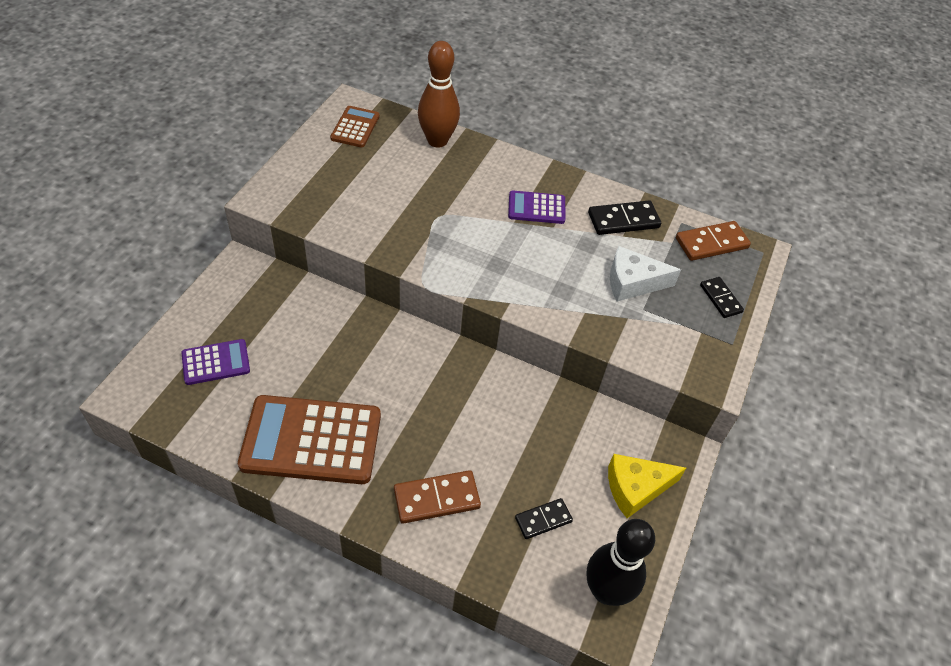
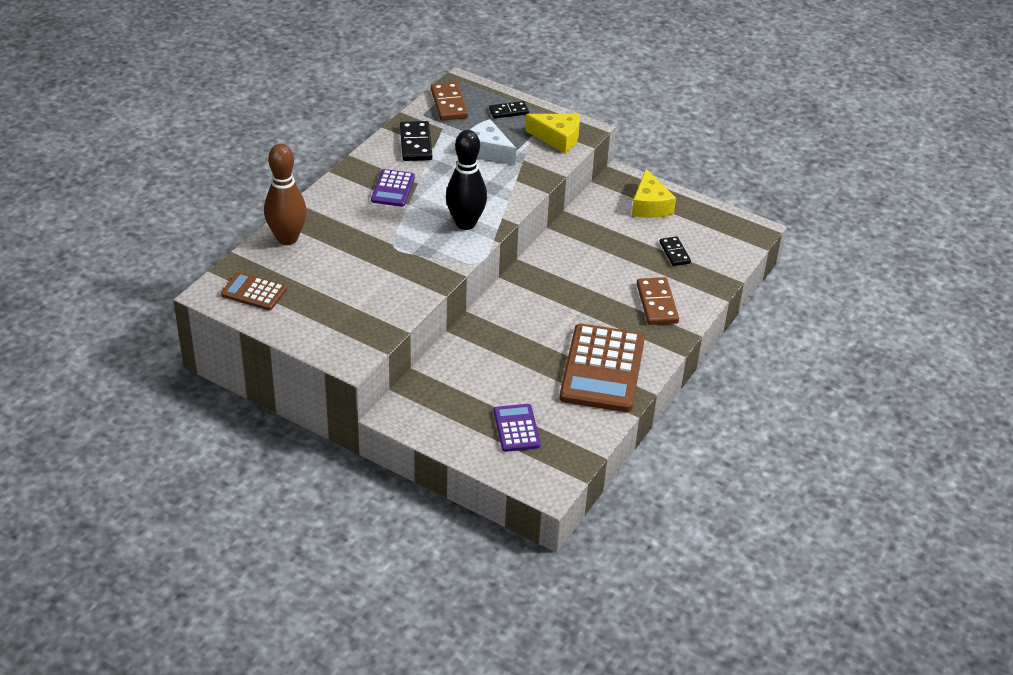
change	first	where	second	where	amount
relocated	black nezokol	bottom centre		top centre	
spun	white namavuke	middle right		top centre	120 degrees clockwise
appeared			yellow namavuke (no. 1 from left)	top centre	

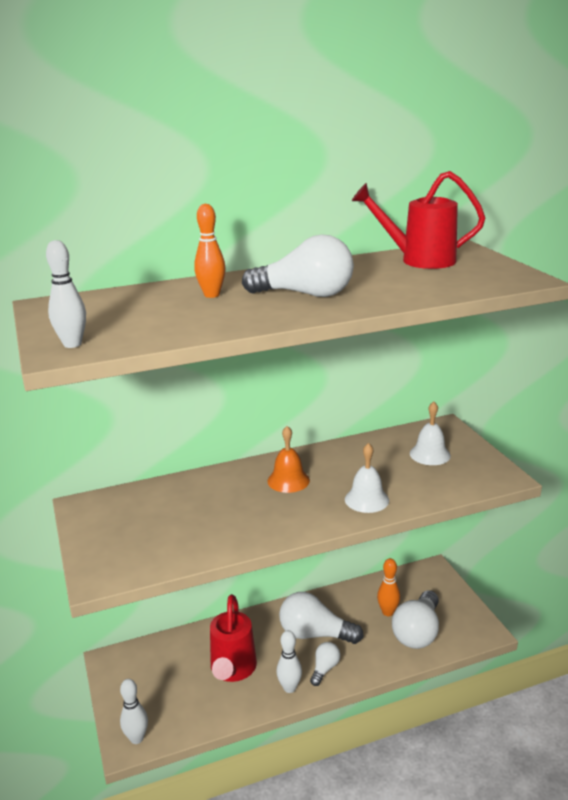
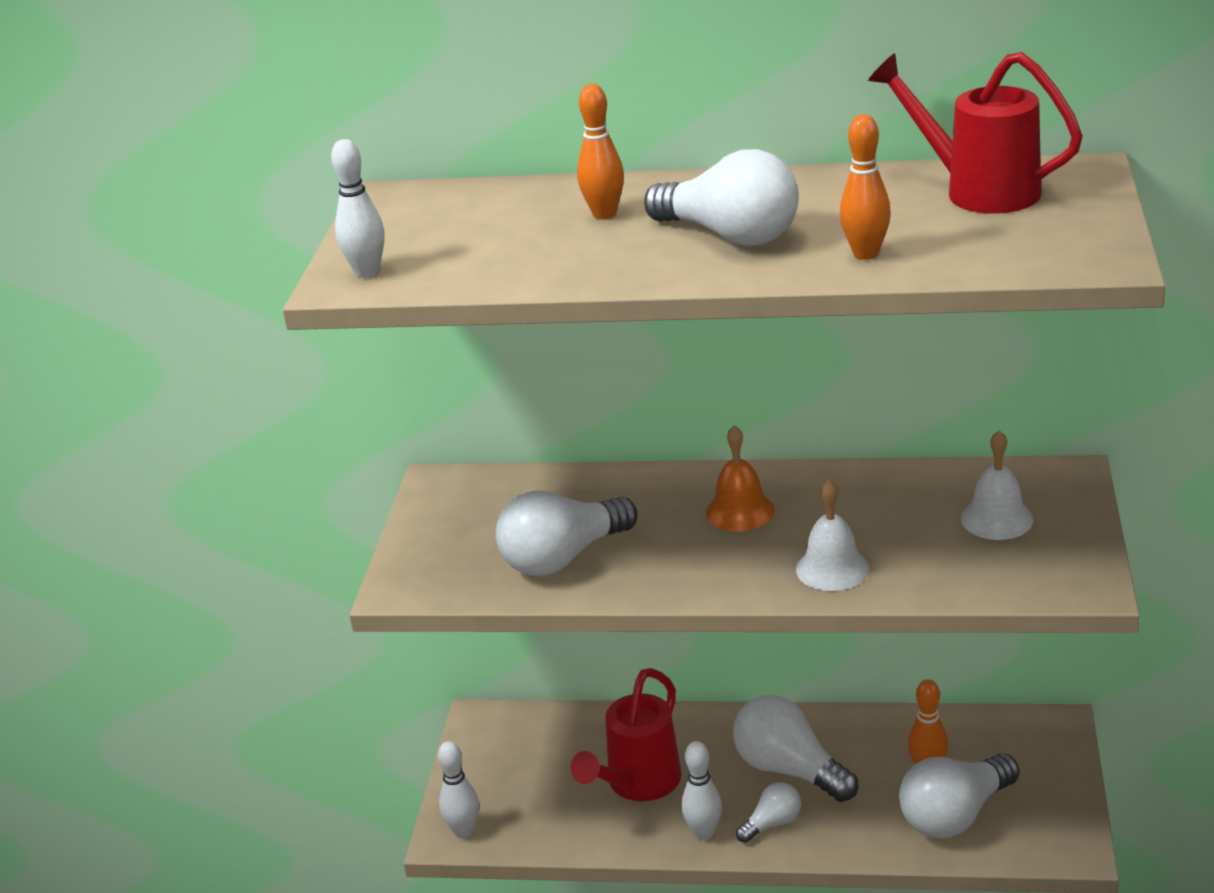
change	first	where	second	where	amount
appeared			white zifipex (no. 1 from left)	centre	
appeared			orange nezokol (no. 2 from left)	top right	

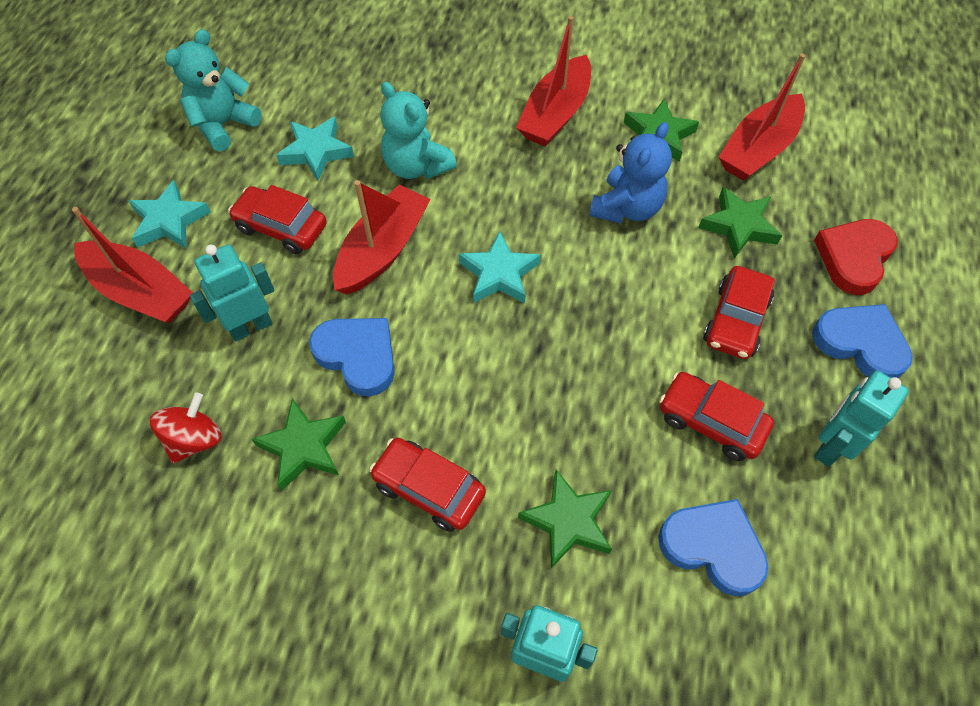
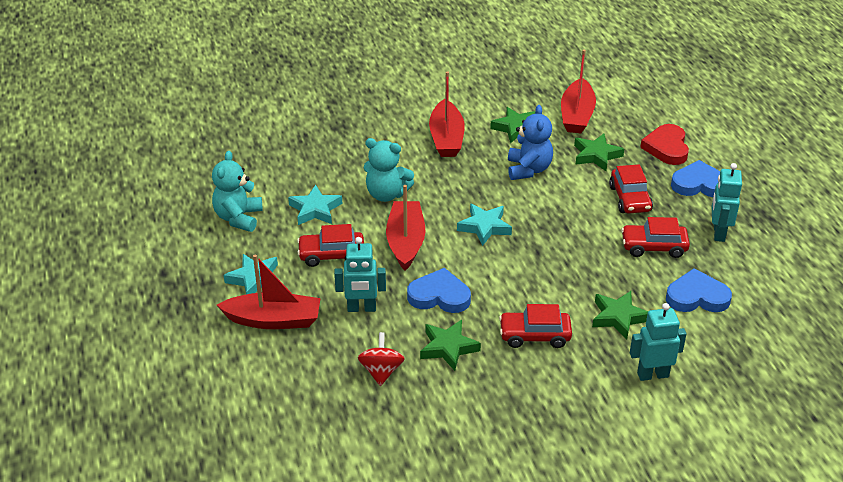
change	first	where	second	where	amount
spun	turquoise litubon (no. 1 from left)	middle left		centre	120 degrees counterclockwise

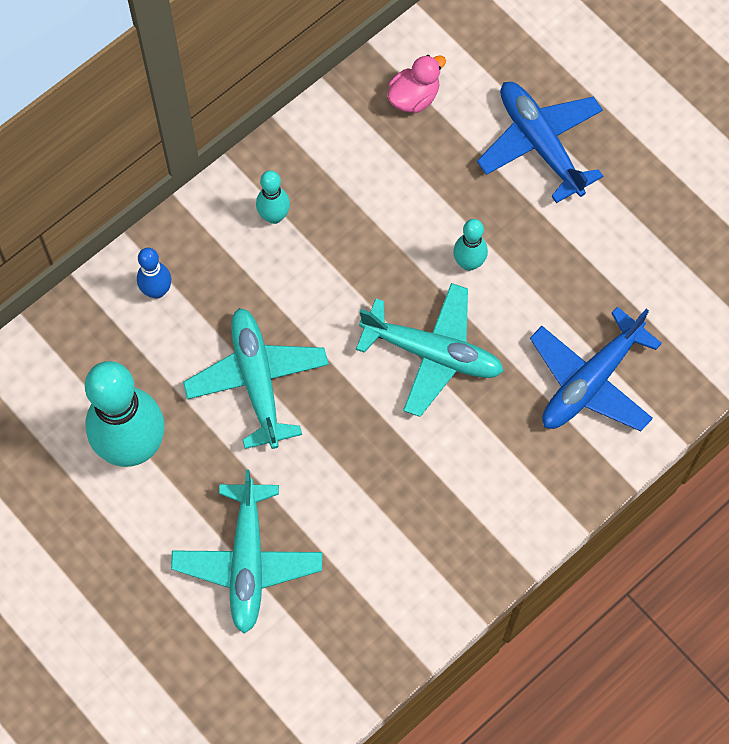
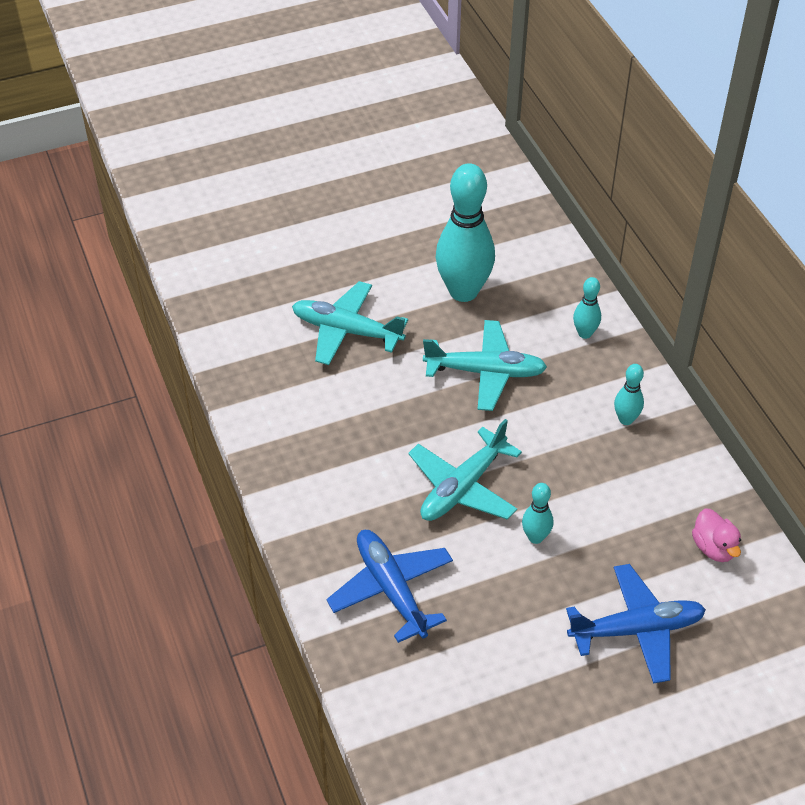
change	first	where	second	where	amount
colour	blue nezokol	middle left	turquoise nezokol (no. 3 from left)	middle right	

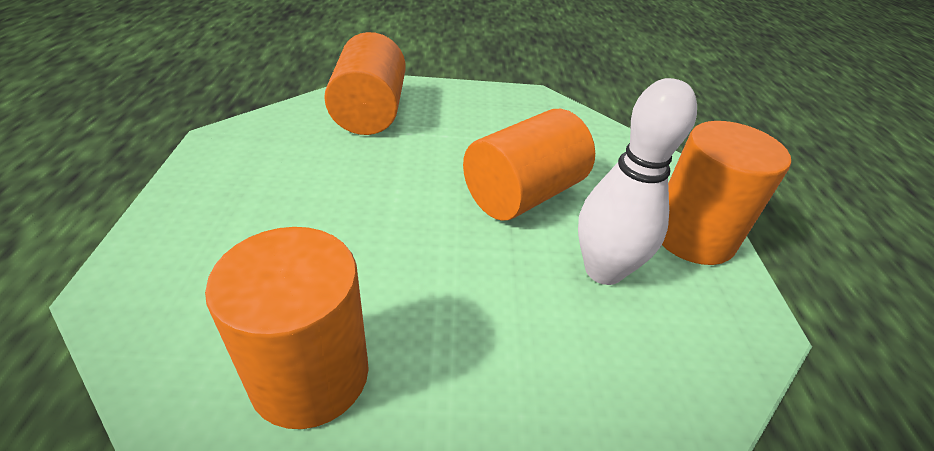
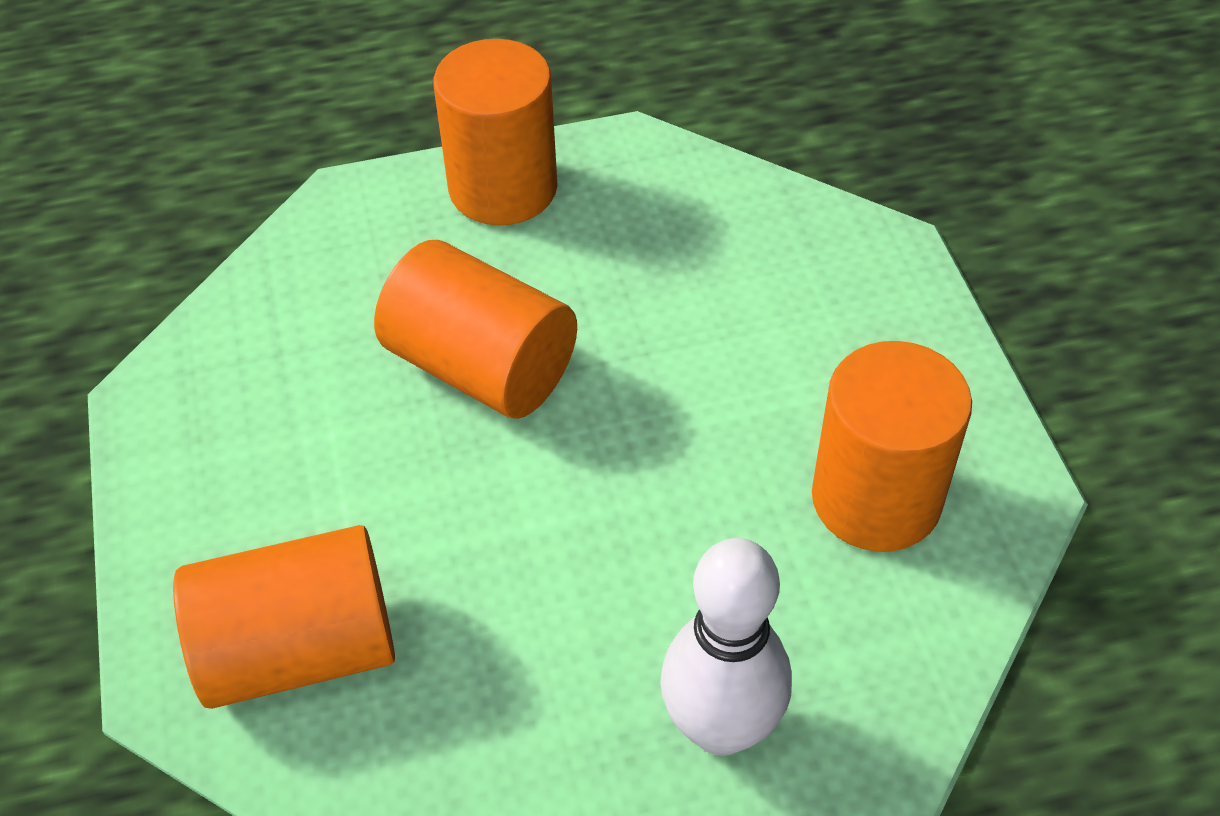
change	first	where	second	where	amount
relocated	white nezokol	middle right		bottom centre	

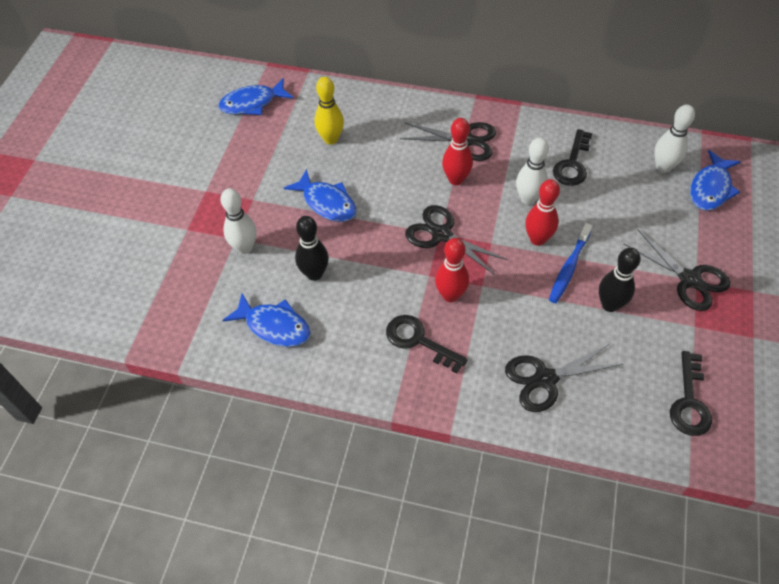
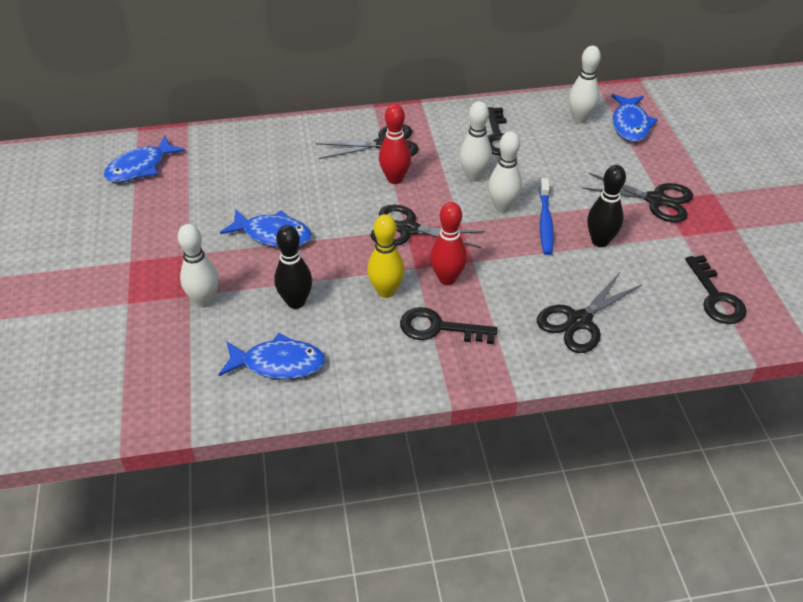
change	first	where	second	where	amount
relocated	yellow nezokol	top centre		centre	
colour	red nezokol (no. 3 from left)	middle right	white nezokol (no. 3 from left)	top centre	

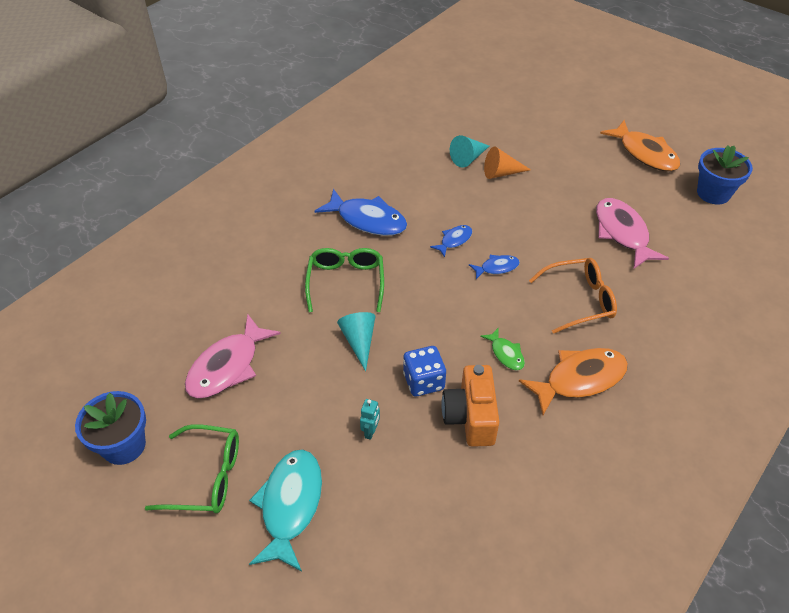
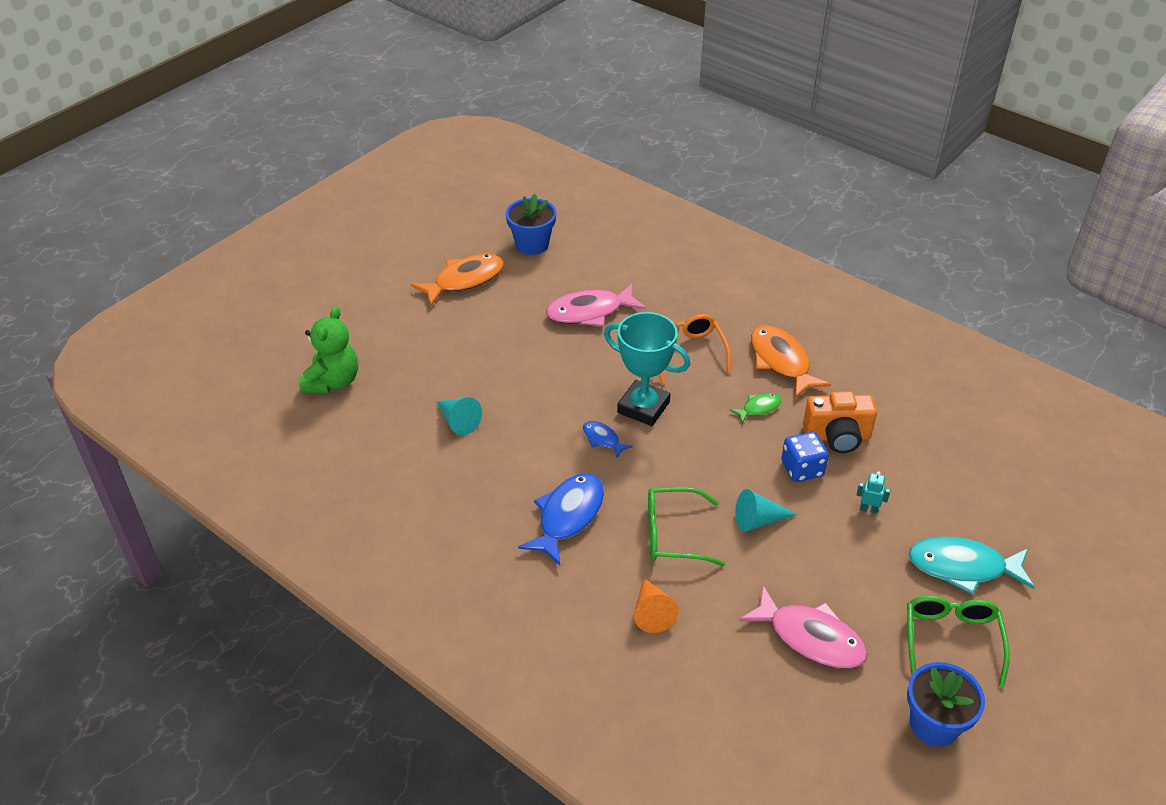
change	first	where	second	where	amount
exchanged	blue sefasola (no. 3 from left)	centre	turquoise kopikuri	centre	
relocated	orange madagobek	top centre		bottom centre	
appeared			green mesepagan	middle left	

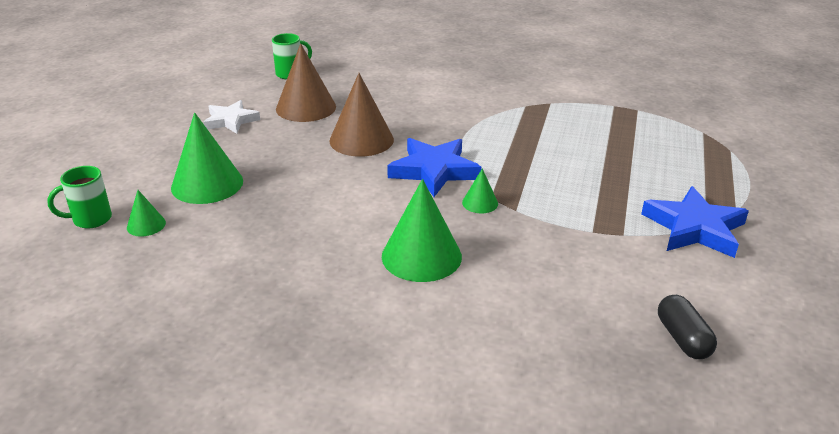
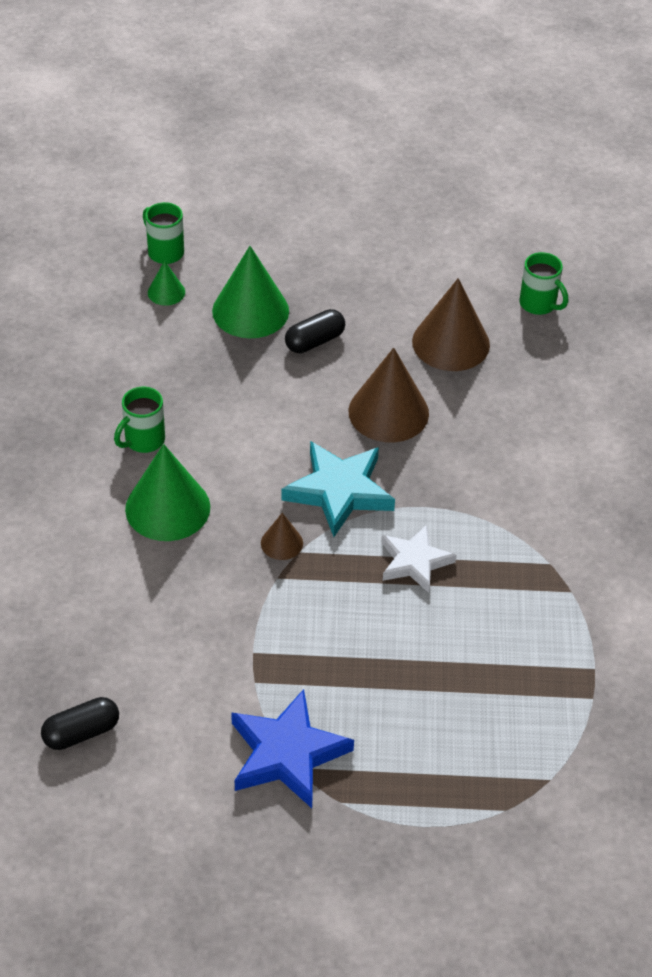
change	first	where	second	where	amount
relocated	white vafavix	top left		centre	
colour	blue vafavix (no. 1 from left)	centre	turquoise vafavix	centre	
colour	green madagobek (no. 4 from left)	centre	brown madagobek (no. 1 from left)	centre	
appeared			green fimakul (no. 1 from left)	middle left	
appeared			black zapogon (no. 2 from left)	centre	

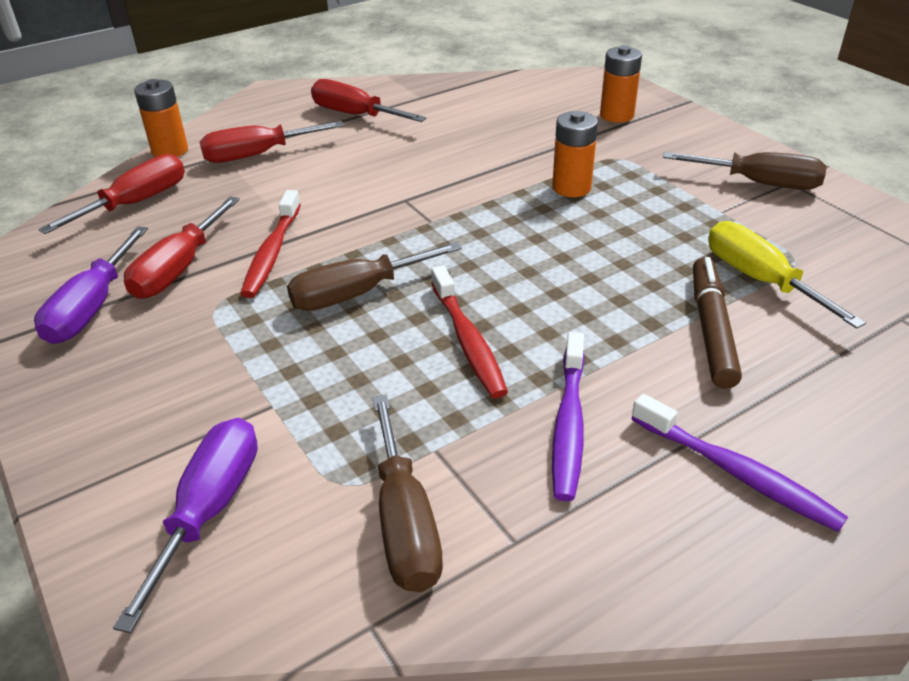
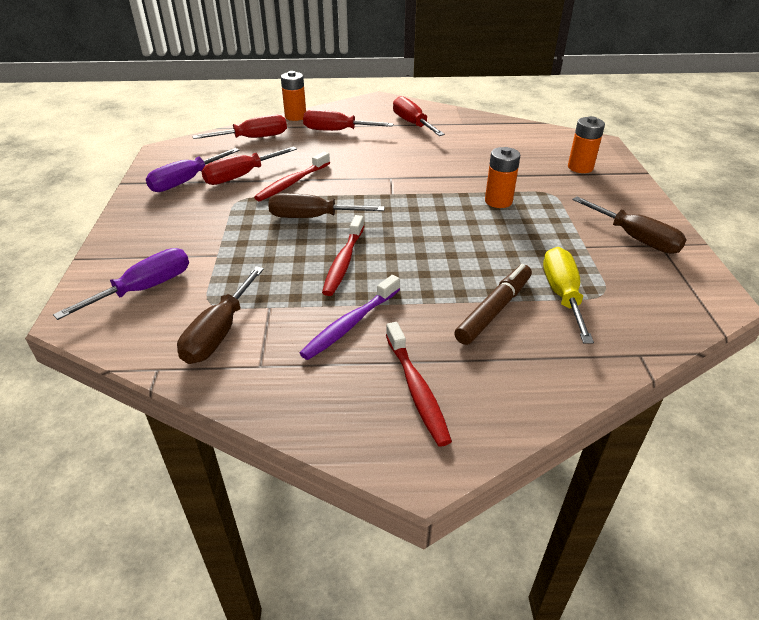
change	first	where	second	where	amount
colour	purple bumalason (no. 2 from left)	bottom right	red bumalason (no. 3 from left)	centre	

